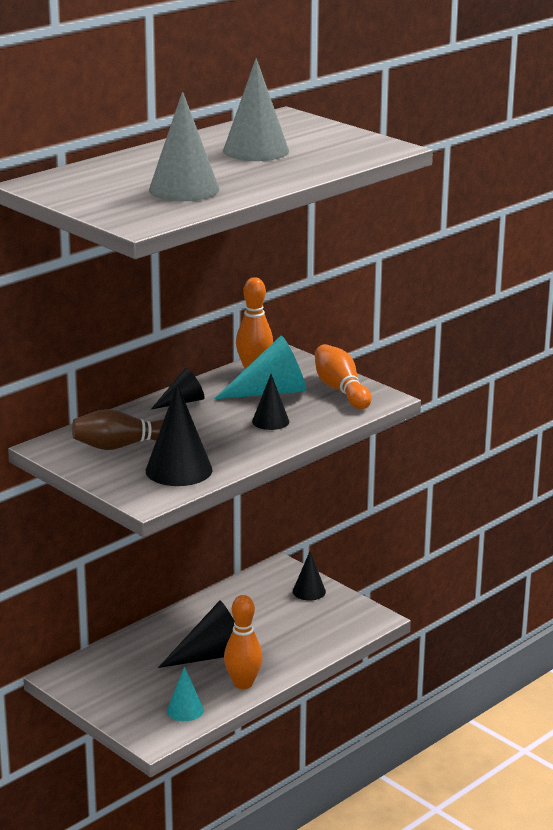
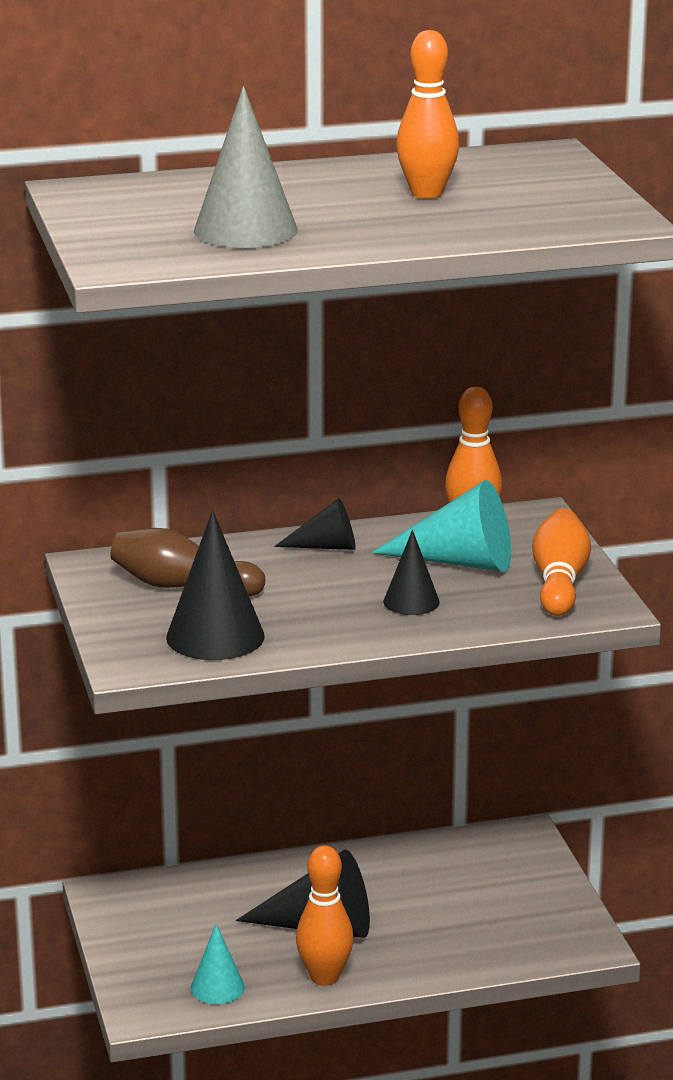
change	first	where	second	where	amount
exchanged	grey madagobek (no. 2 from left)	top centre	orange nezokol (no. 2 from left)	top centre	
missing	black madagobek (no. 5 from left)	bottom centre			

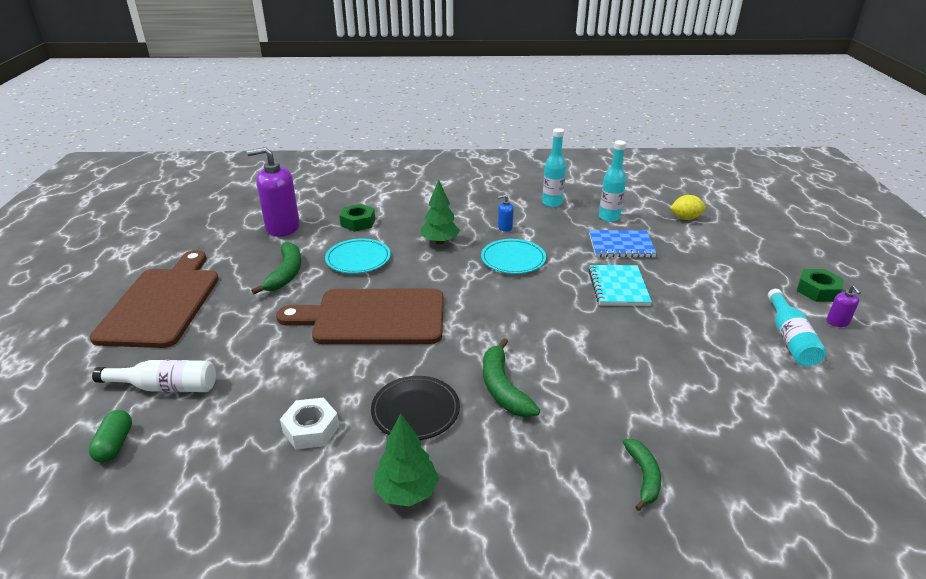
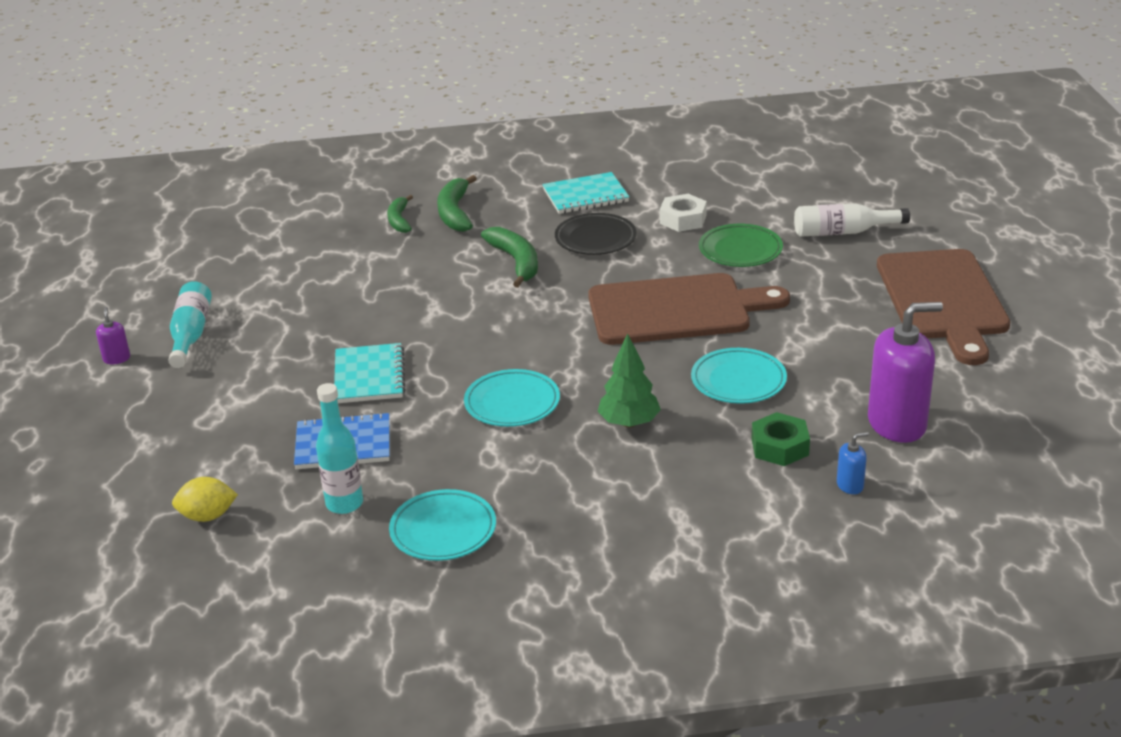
change	first	where	second	where	amount
missing	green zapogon	bottom left			
relocated	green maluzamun (no. 1 from left in the first image)	middle left	green maluzamun (no. 2 from left)	top centre	
exchanged	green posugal (no. 1 from left)	bottom centre	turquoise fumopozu (no. 2 from left)	top centre	
relocated	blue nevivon	centre		middle right	
exchanged	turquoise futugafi (no. 1 from left)	top centre	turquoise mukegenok (no. 1 from left)	bottom centre	
missing	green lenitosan (no. 2 from left)	middle right			
appeared			green mukegenok	top centre	

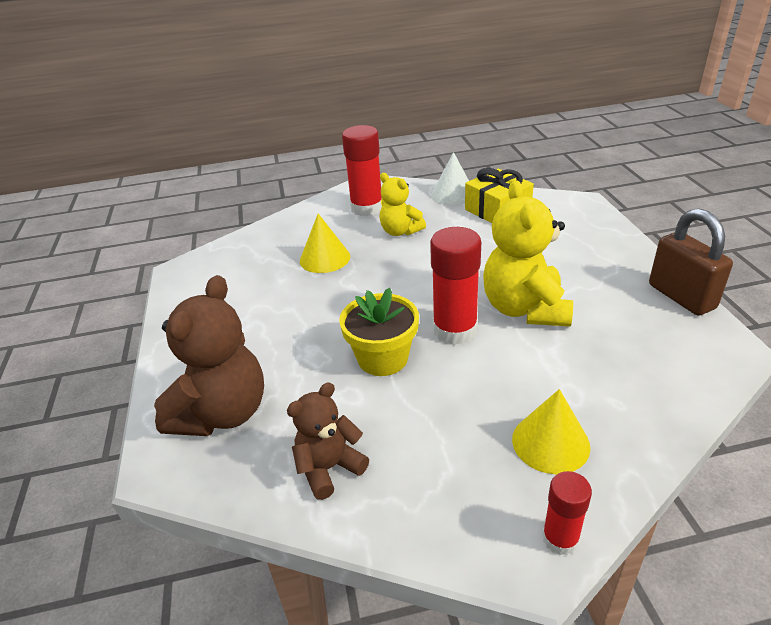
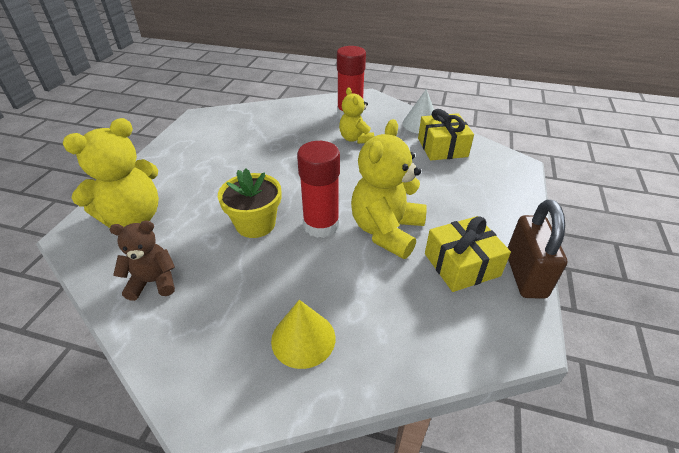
change	first	where	second	where	amount
colour	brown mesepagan (no. 1 from left)	middle left	yellow mesepagan (no. 1 from left)	middle left	
missing	yellow madagobek (no. 1 from left)	centre			
missing	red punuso (no. 3 from left)	bottom right			
appeared			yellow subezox (no. 2 from left)	middle right	

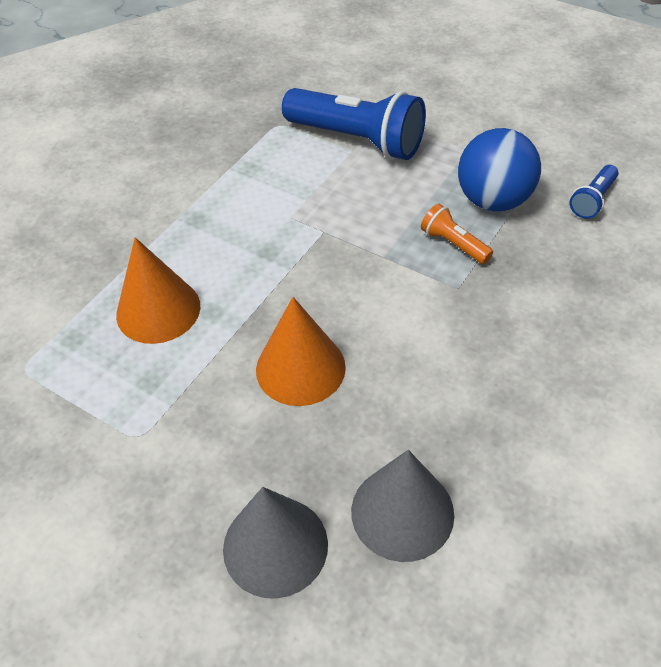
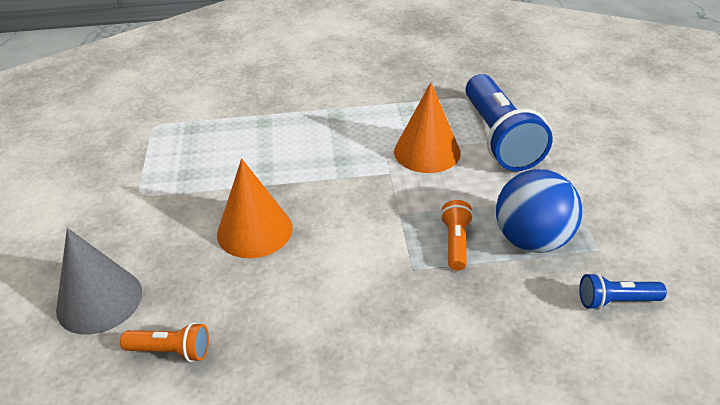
change	first	where	second	where	amount
relocated	orange madagobek (no. 1 from left in the first image)	middle left	orange madagobek (no. 2 from left)	top centre	
exchanged	grey madagobek (no. 2 from left)	bottom centre	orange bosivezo (no. 1 from left)	bottom left	

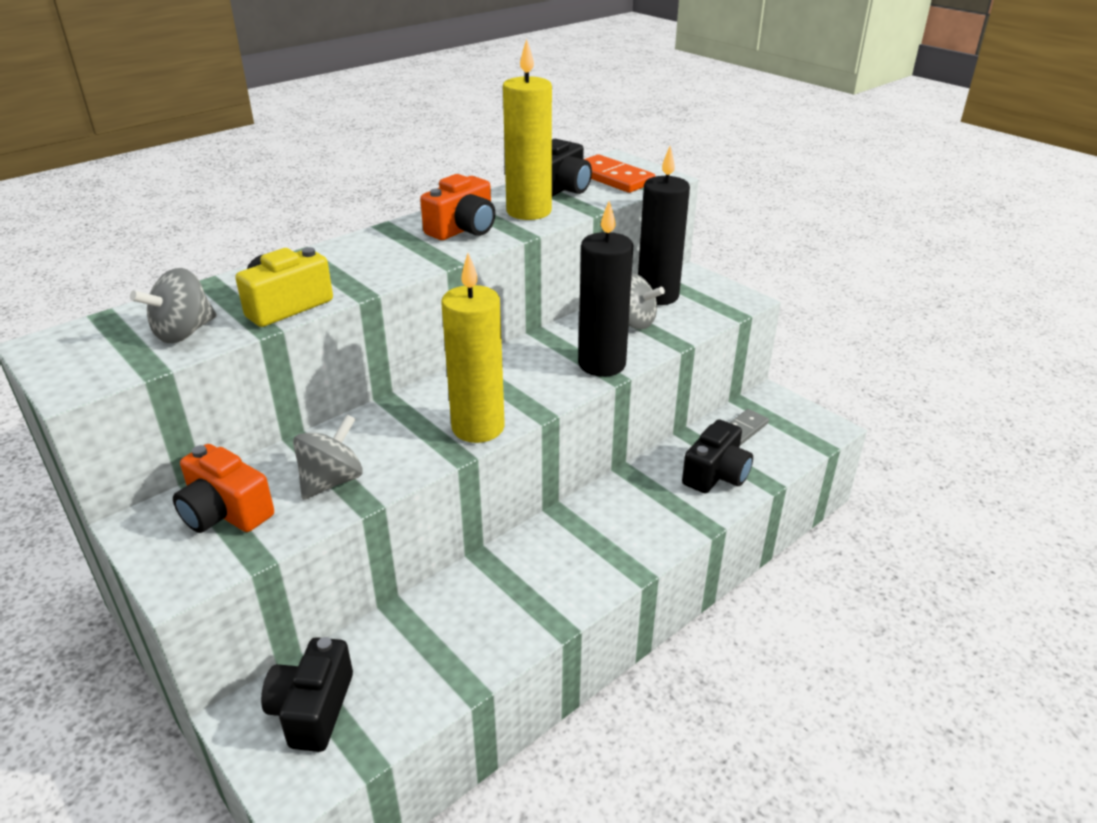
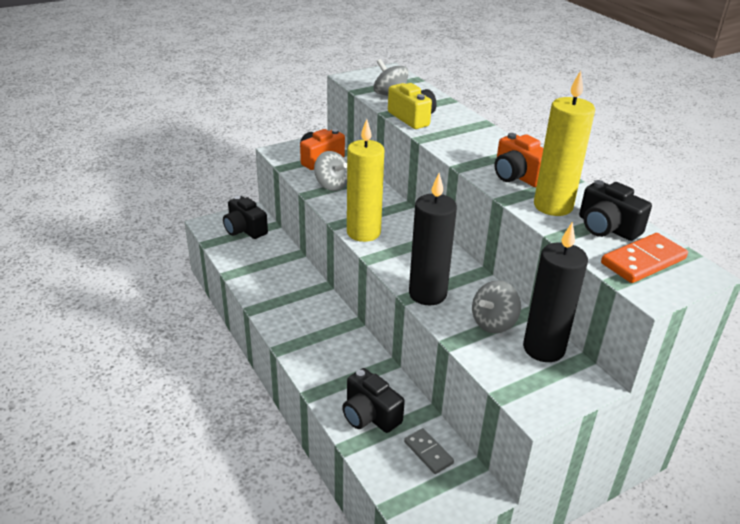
change	first	where	second	where	amount
spun	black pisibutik (no. 1 from left)	bottom left		middle left	150 degrees counterclockwise

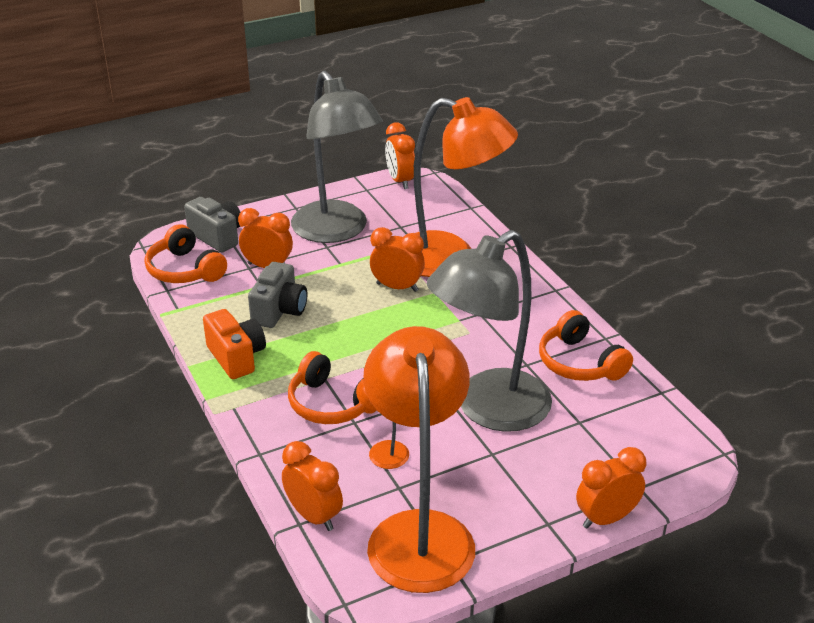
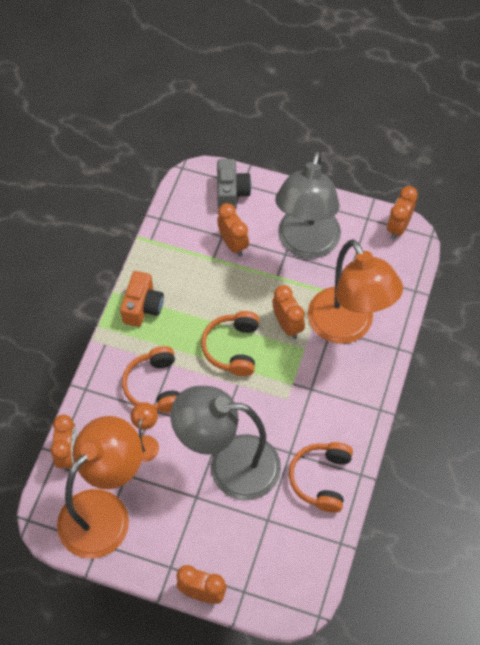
change	first	where	second	where	amount
relocated	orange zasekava (no. 1 from left in the first image)	middle left	orange zasekava (no. 2 from left)	centre	
missing	grey pisibutik (no. 2 from left)	centre			

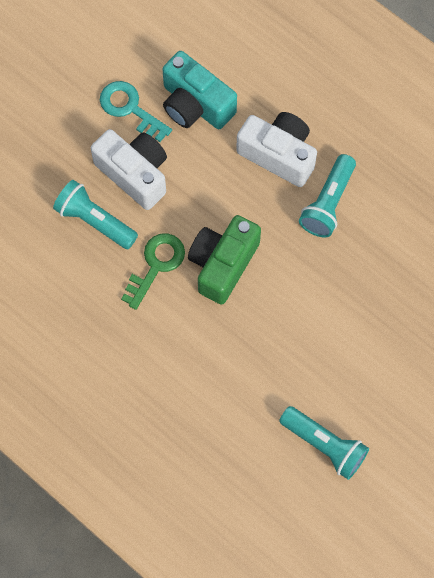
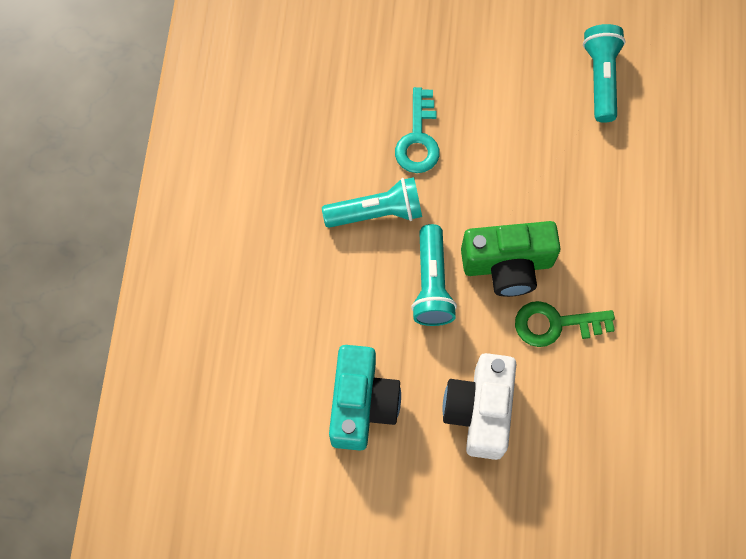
change	first	where	second	where	amount
relocated	turquoise bosivezo (no. 1 from left in the first image)	middle left	turquoise bosivezo (no. 2 from left)	centre	
relocated	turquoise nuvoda	top left		top centre	
missing	white pisibutik (no. 2 from left)	top centre			

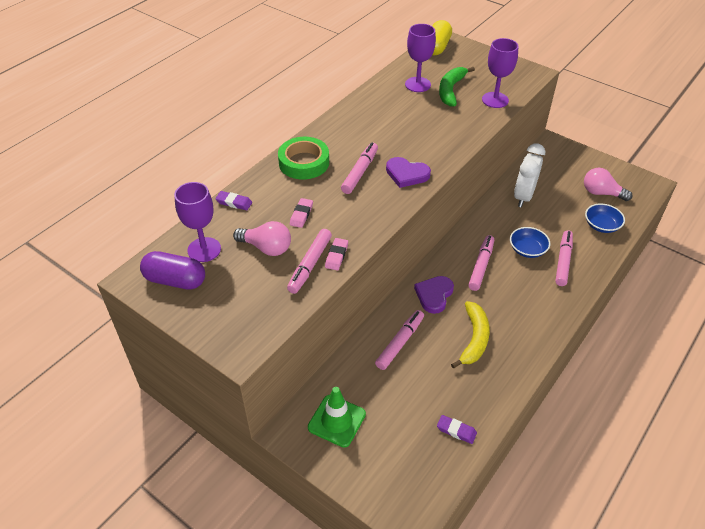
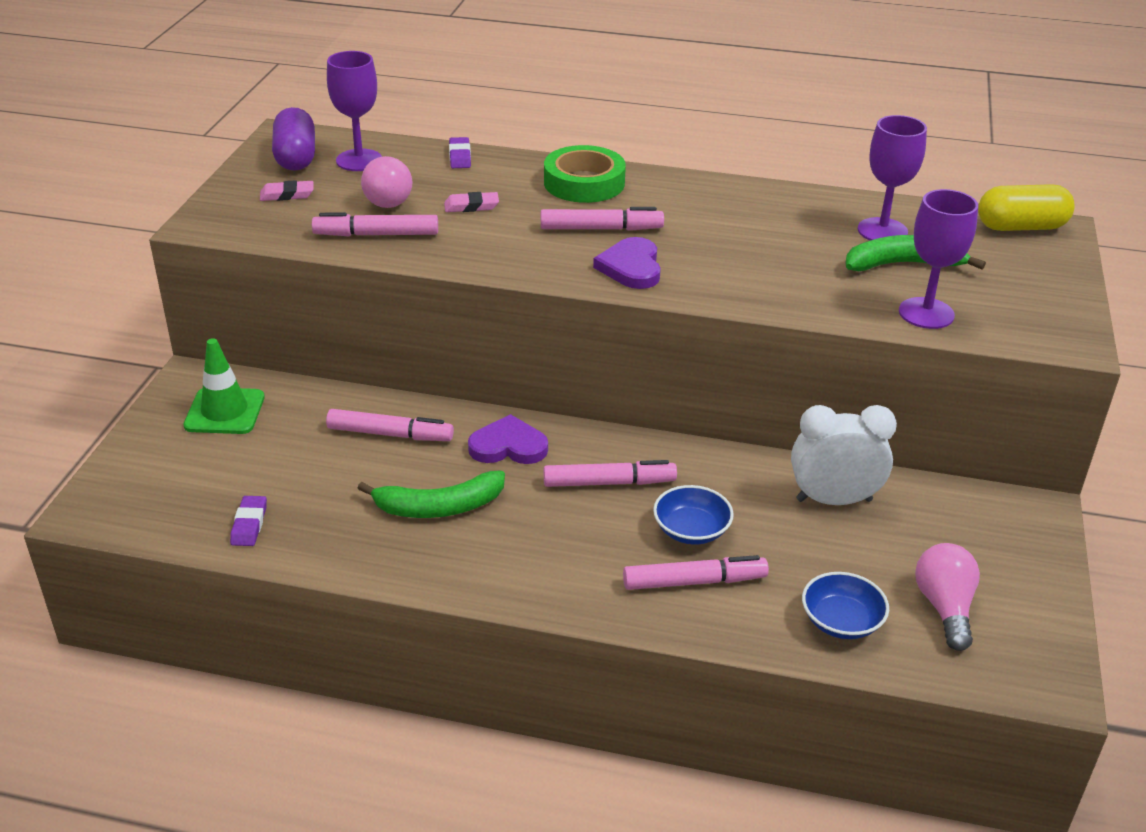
change	first	where	second	where	amount
relocated	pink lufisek (no. 2 from left in the first image)	centre	pink lufisek (no. 1 from left)	top left	
colour	yellow maluzamun	middle right	green maluzamun (no. 1 from left)	centre	

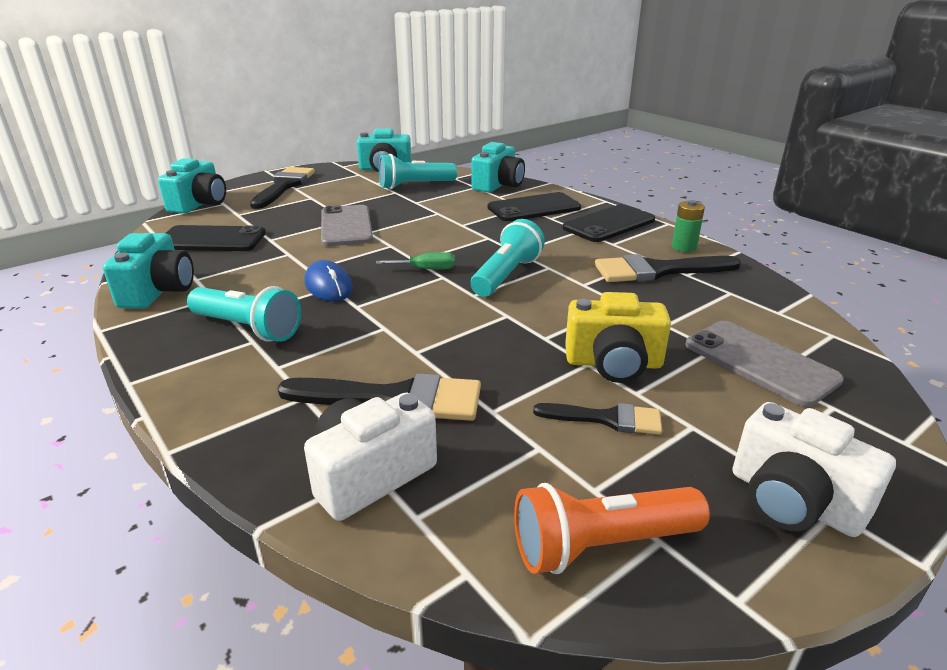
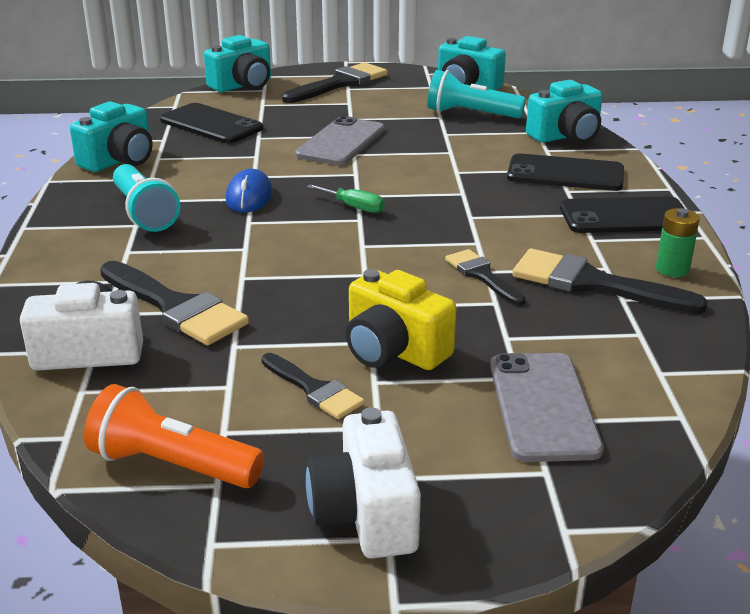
change	first	where	second	where	amount
missing	turquoise bosivezo (no. 3 from left)	centre			
appeared			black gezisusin (no. 4 from left)	centre	

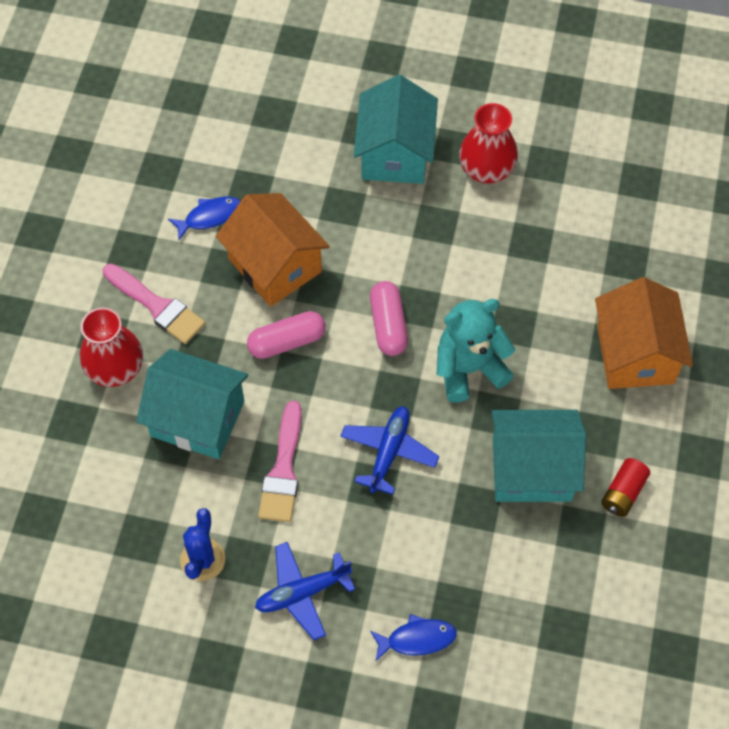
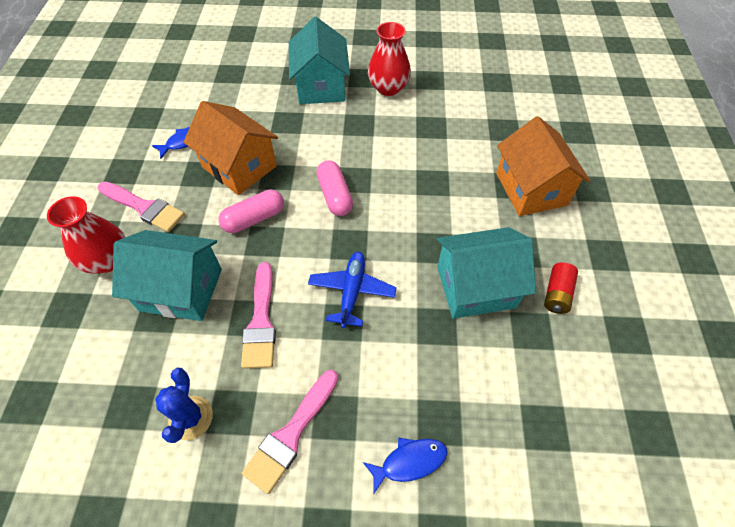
change	first	where	second	where	amount
exchanged	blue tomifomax (no. 1 from left)	bottom centre	pink gezisusin (no. 3 from left)	bottom centre	
missing	turquoise mesepagan	centre			

